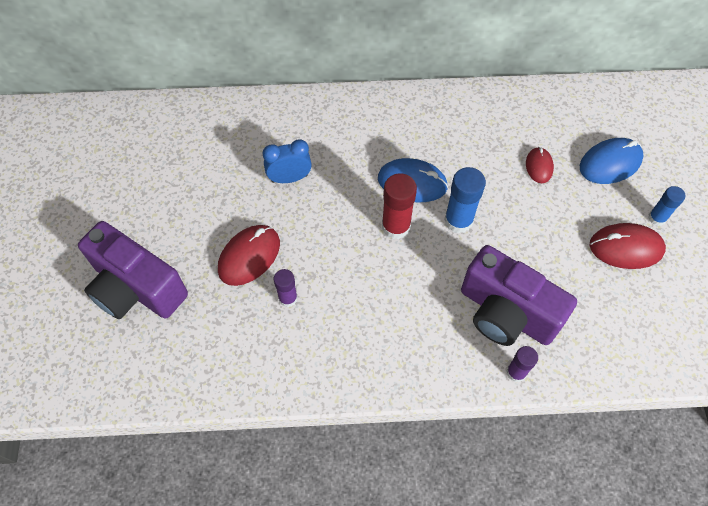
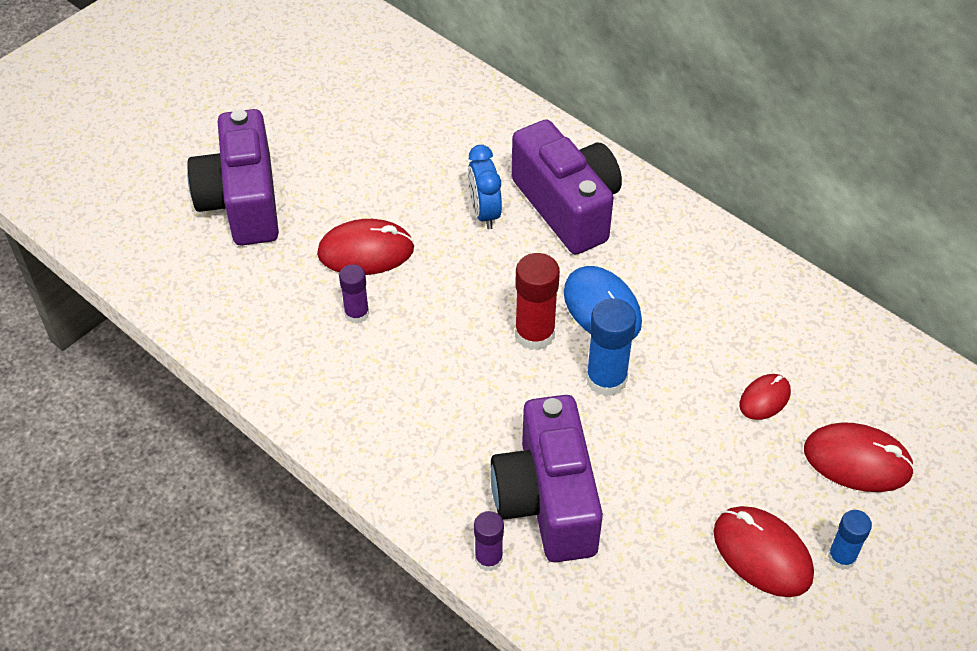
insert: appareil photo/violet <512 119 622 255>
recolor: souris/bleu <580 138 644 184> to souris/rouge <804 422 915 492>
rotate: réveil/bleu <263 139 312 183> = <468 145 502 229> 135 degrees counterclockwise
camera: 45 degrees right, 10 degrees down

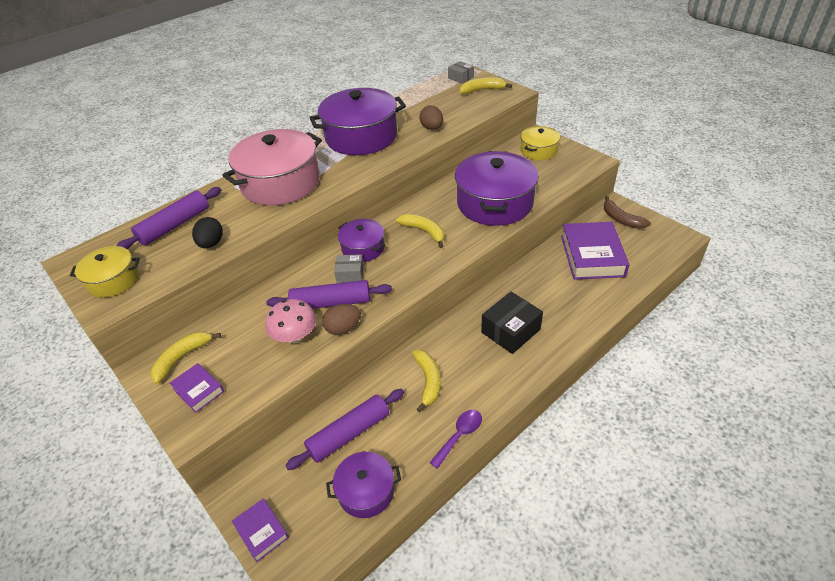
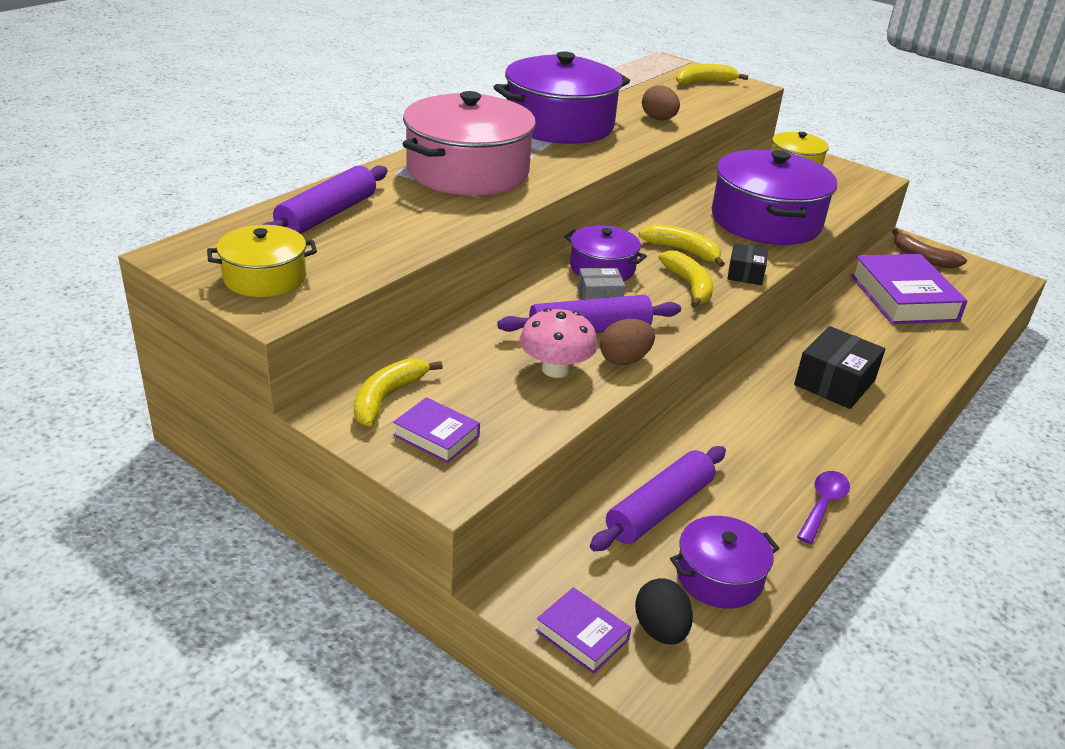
delete: boîte/gris <448 61 474 84>
insert: boîte/noir <727 243 768 285>
move: œuf/noir <192 217 223 248> to <635 578 693 645>; banane/jaune <412 350 441 412> to <659 250 713 308>
camera: 15 degrees left, 10 degrees down

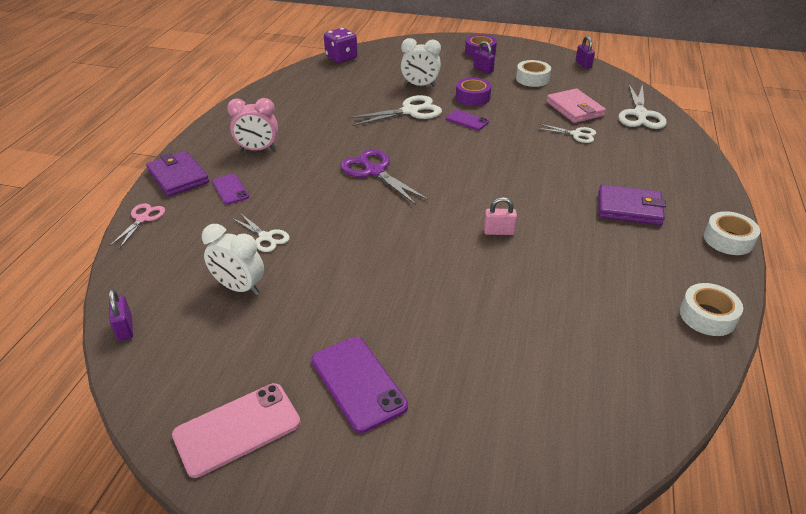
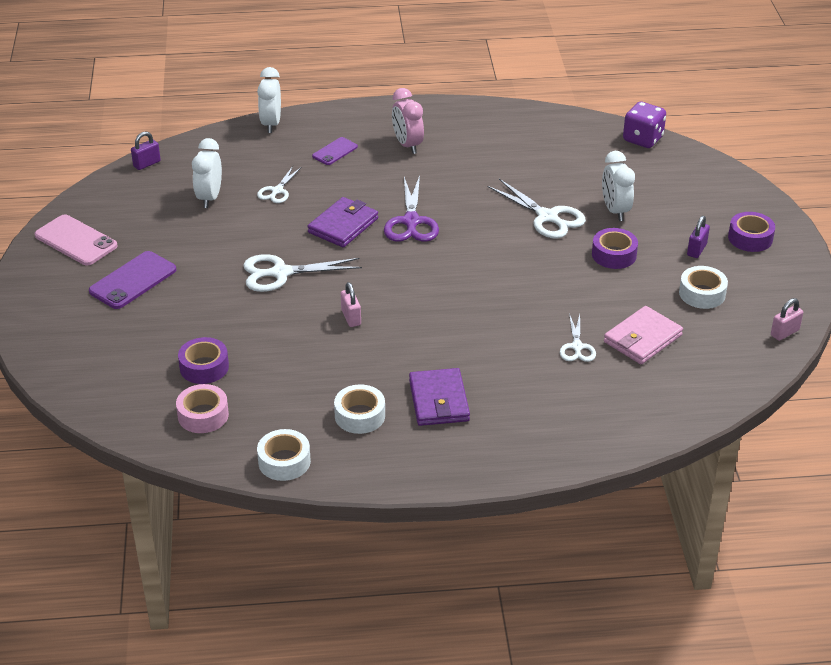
delete: téléphone/violet <446 110 489 130>
insert: ruban adhésif/rose <176 384 229 433>; ruban adhésif/violet <178 337 229 384>
move: portefeuille/violet <146 151 209 197> to <308 197 378 247>; ciseaux/blanc <618 84 666 129> to <243 254 362 292>; ruban adhésif/blanc <704 211 760 255> to <334 384 385 434>
replace: ciseaux/rose <110 203 165 249> to réveil/blanc <257 67 281 133>
recolor: cadenas/violet <576 36 595 69> to cadenas/rose <771 298 803 341>
rotate: ciseaux/violet <340 149 429 205> = <384 175 439 242> 150 degrees clockwise
camera: 70 degrees right, 0 degrees up

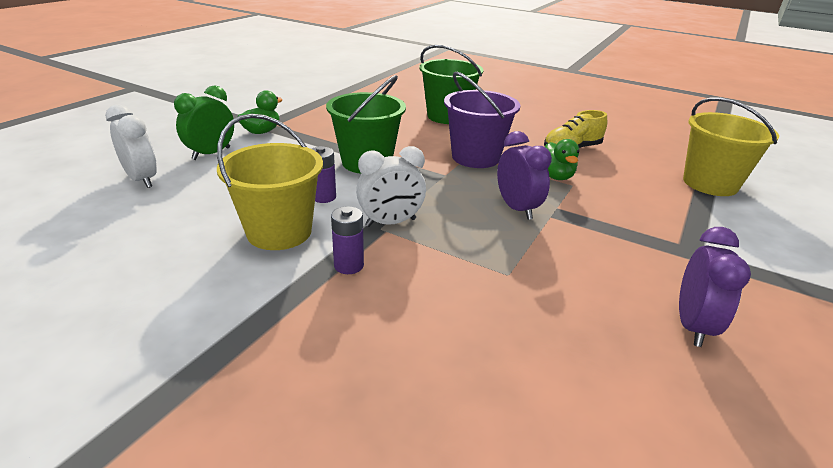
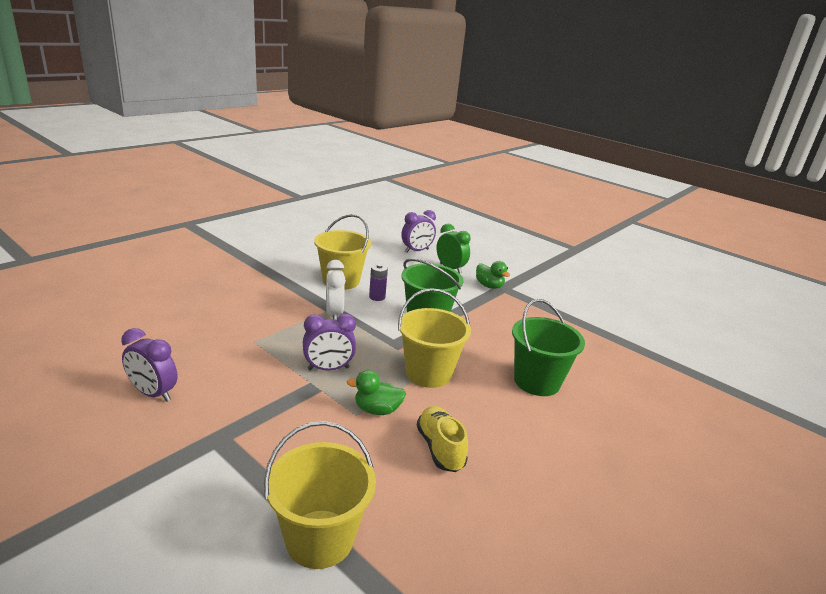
delete: pile/violet <331 206 364 274>
recolor: réveil/blanc <105 104 157 188> to réveil/violet <401 210 436 253>; seau/violet <444 72 520 168> to seau/jaune <398 288 471 388>
camera: 100 degrees right, 5 degrees down

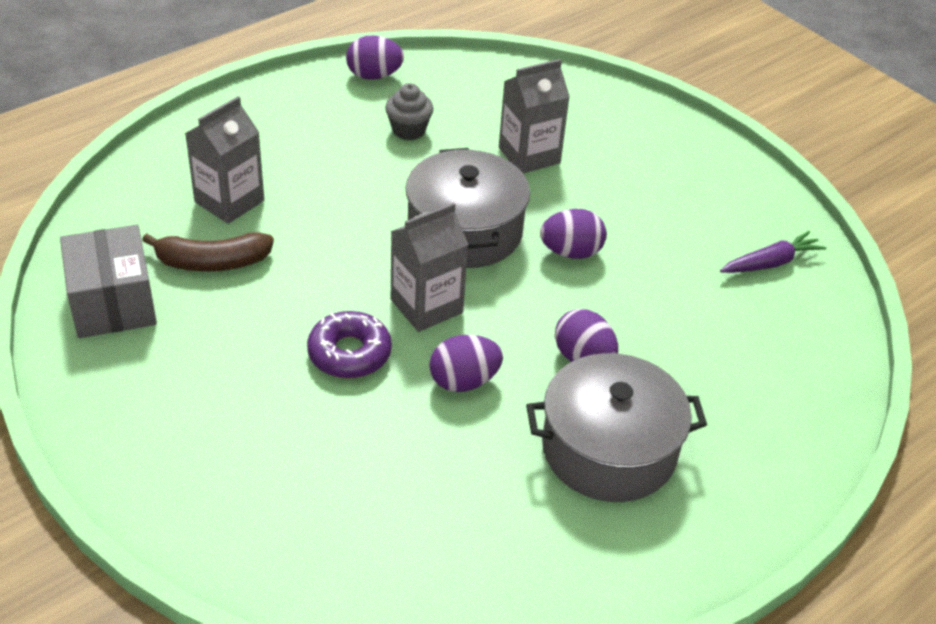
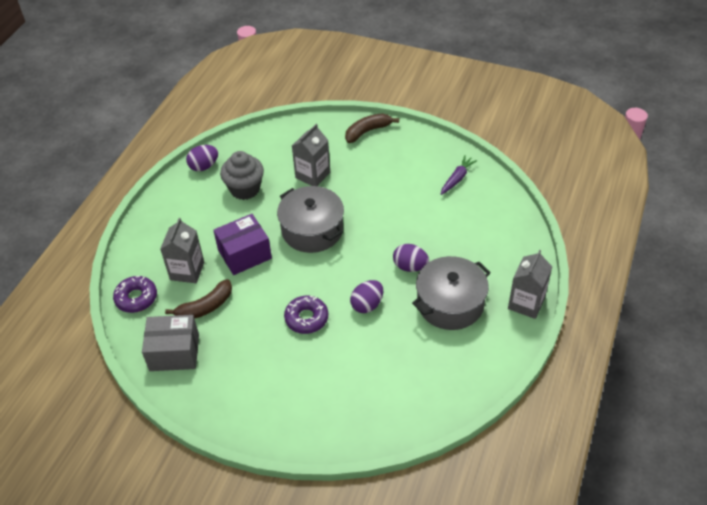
delete: œuf/violet <540 209 607 259>
insert: beignet/violet <113 276 157 313>; boîte/violet <213 214 272 275>; banane/marron <345 113 399 143>
move: brique de lait/gris <391 203 468 332> to <508 250 552 319>
rotate: boîte/gris <60 225 157 338> = <142 315 199 371> 45 degrees counterclockwise
resize: muffin/gris <385 83 434 140> = <220 151 264 200> x1.60
camera: 25 degrees left, 5 degrees up

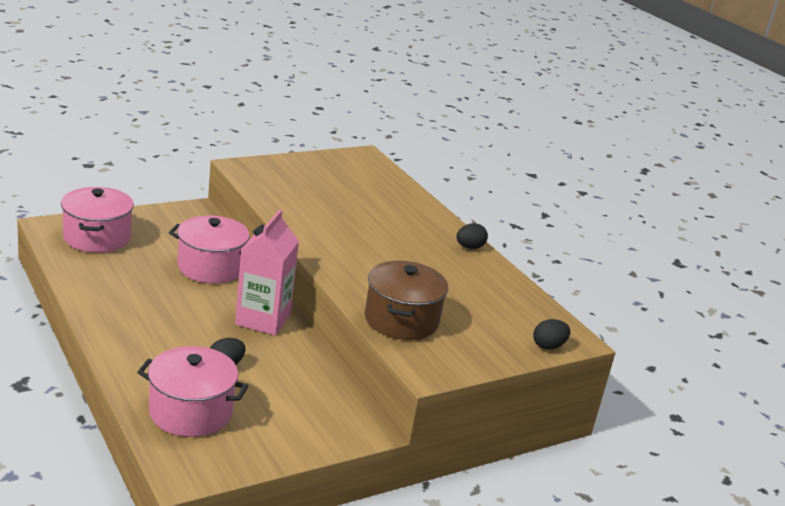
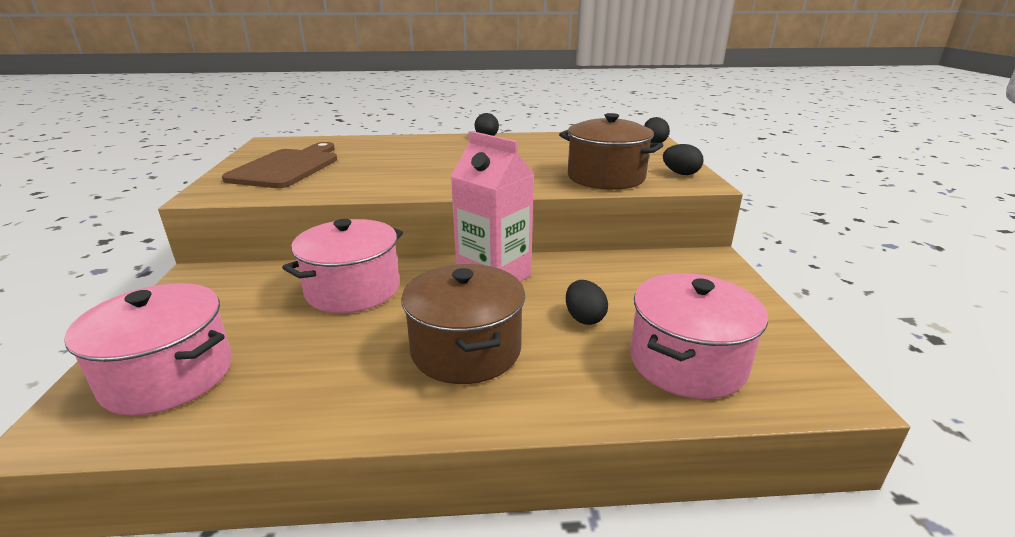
insert: planche à découper/marron <222 142 337 188>; marmite/marron <401 264 525 384>; œuf/noir <663 144 704 175>
camera: 60 degrees left, 0 degrees up

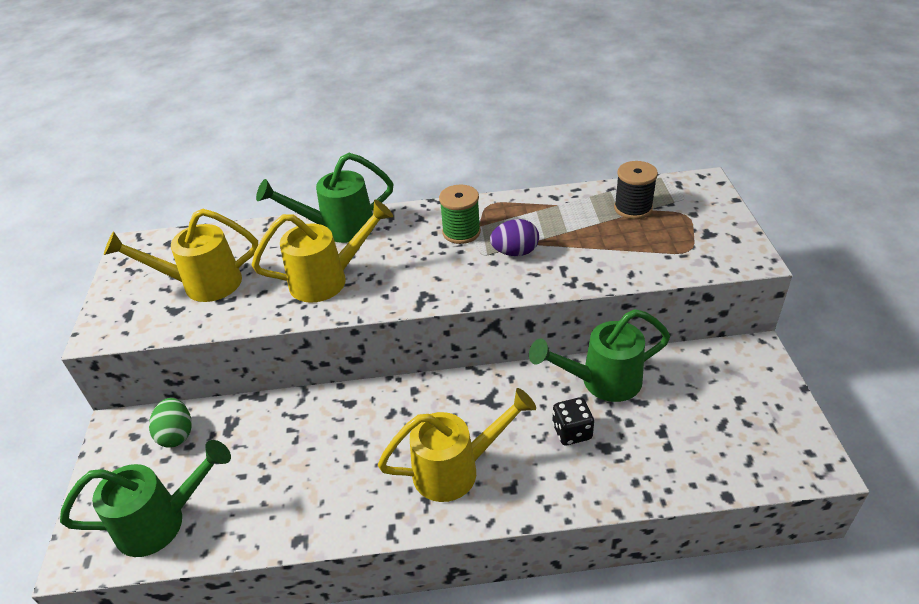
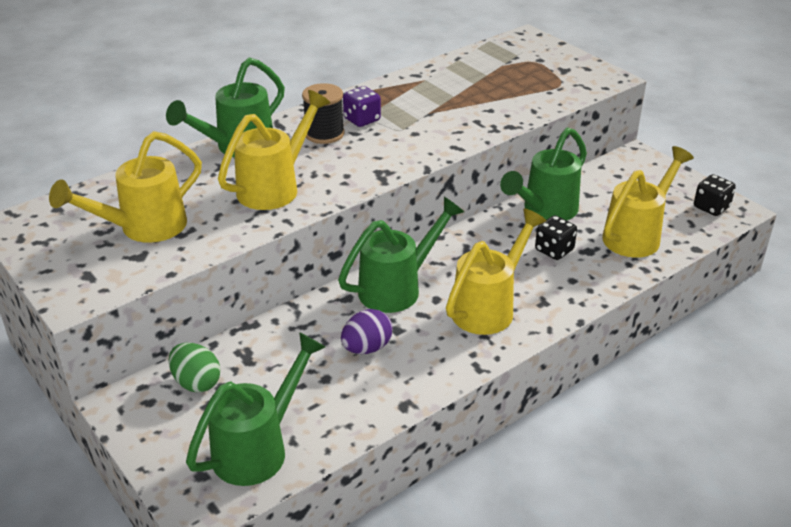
insert: arrosoir/vert <338 197 464 313>; arrosoir/jaune <602 146 694 258>; dé/noir <694 174 736 216>
move: œuf/violet <490 219 539 256> to <341 309 393 354>; bobine/noir <614 161 658 219> to <302 83 344 144>
replace: bobine/vert <439 185 481 244> to dé/violet <343 86 381 127>
camera: 35 degrees left, 5 degrees down

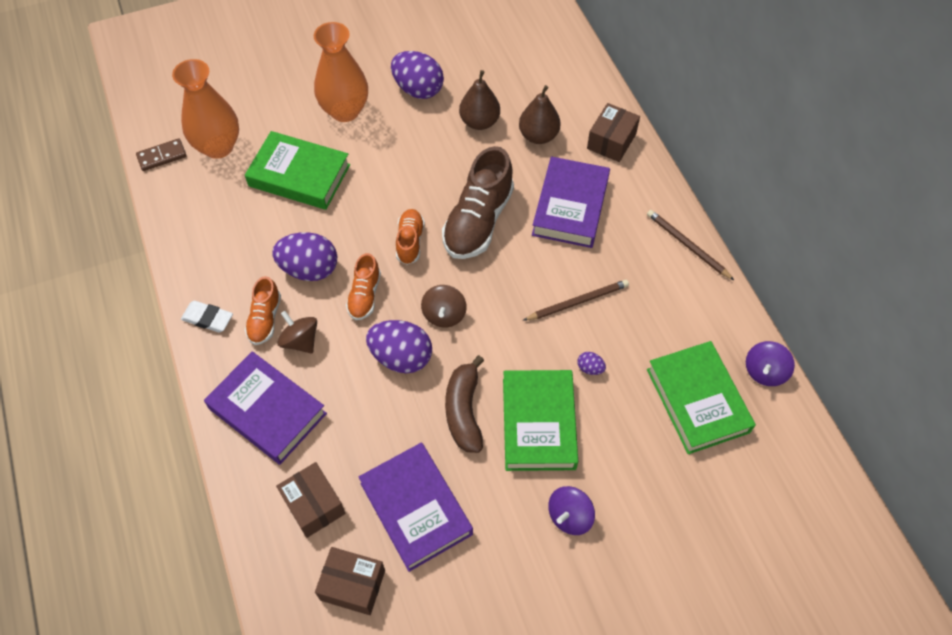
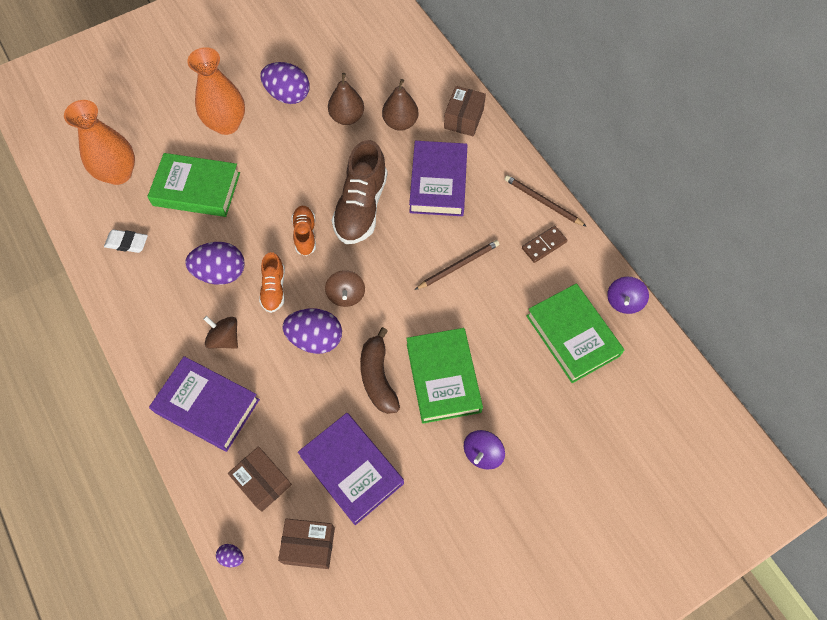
delete: chaussure/orange <245 276 281 345>
move: domino/marron <136 138 187 171> to <522 226 568 263>; gomme/blanc <181 301 233 333> to <104 229 148 253>; œuf/violet <578 352 606 375> to <216 544 244 567>
camera: 10 degrees left, 5 degrees up

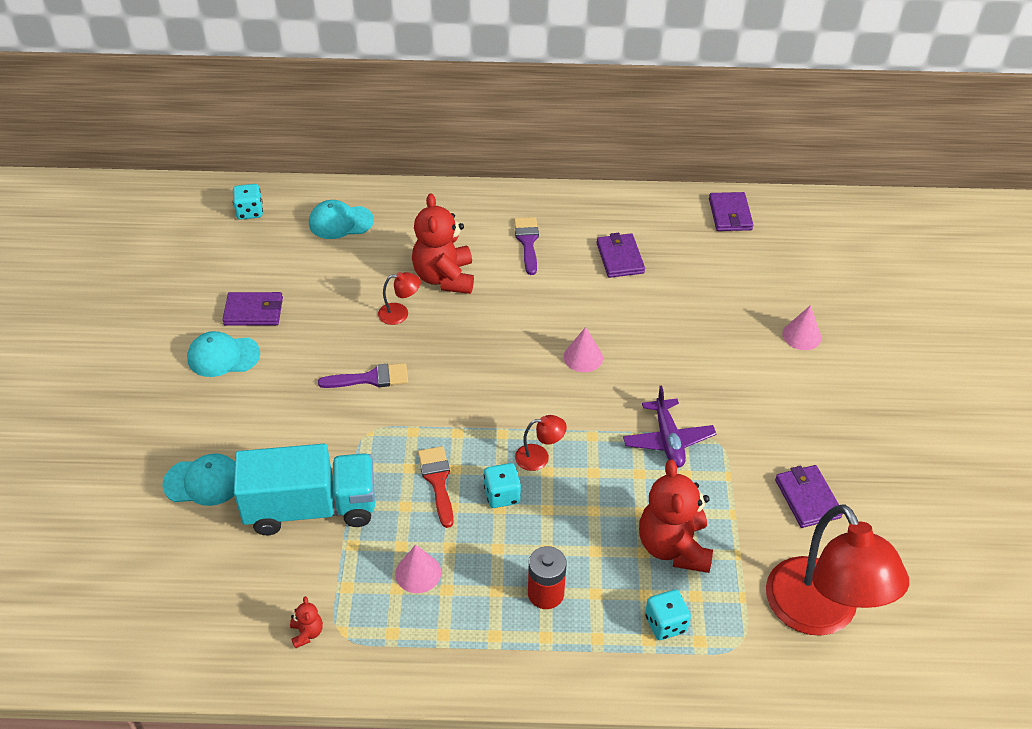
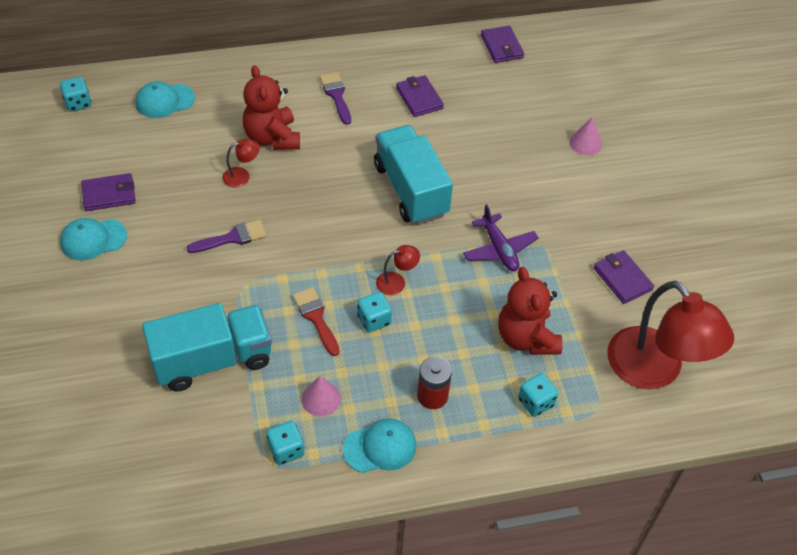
delete: ours en peluche/rouge <290 596 323 649>
insert: dé/turquoise <266 421 304 465>
move: casquette/turquoise <163 453 235 506> to <343 418 416 473>
replace: cône/rose <564 327 603 372> to camion/turquoise <374 125 453 225>
camera: 15 degrees left, 5 degrees up

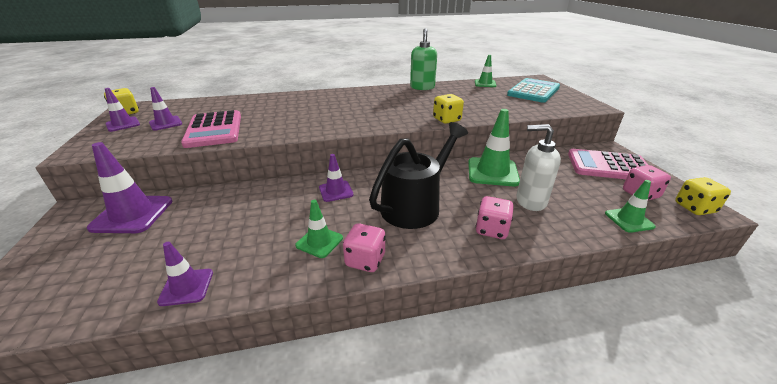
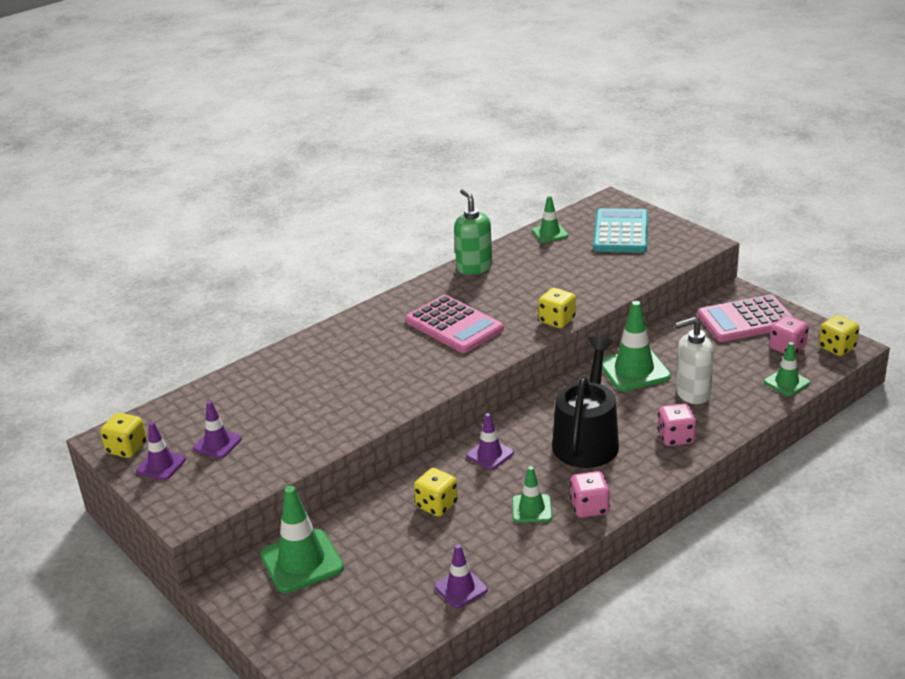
insert: dé/jaune <414 468 458 517>
move: calculatrice/rose <181 110 241 148> to <406 295 504 353>
recolor: cône de chantier/violet <87 142 173 233> to cône de chantier/vert <260 486 344 593>
camera: 25 degrees left, 0 degrees up

